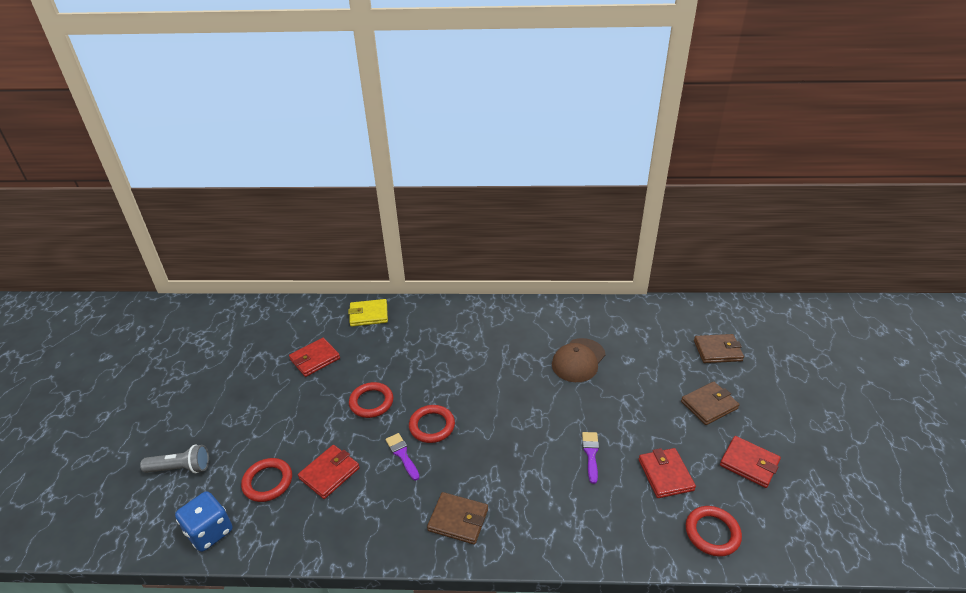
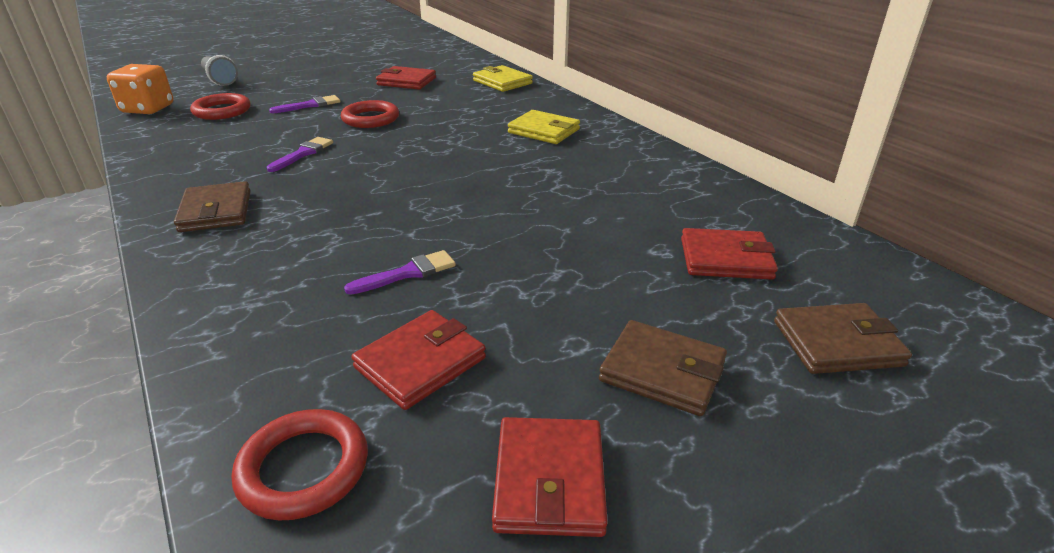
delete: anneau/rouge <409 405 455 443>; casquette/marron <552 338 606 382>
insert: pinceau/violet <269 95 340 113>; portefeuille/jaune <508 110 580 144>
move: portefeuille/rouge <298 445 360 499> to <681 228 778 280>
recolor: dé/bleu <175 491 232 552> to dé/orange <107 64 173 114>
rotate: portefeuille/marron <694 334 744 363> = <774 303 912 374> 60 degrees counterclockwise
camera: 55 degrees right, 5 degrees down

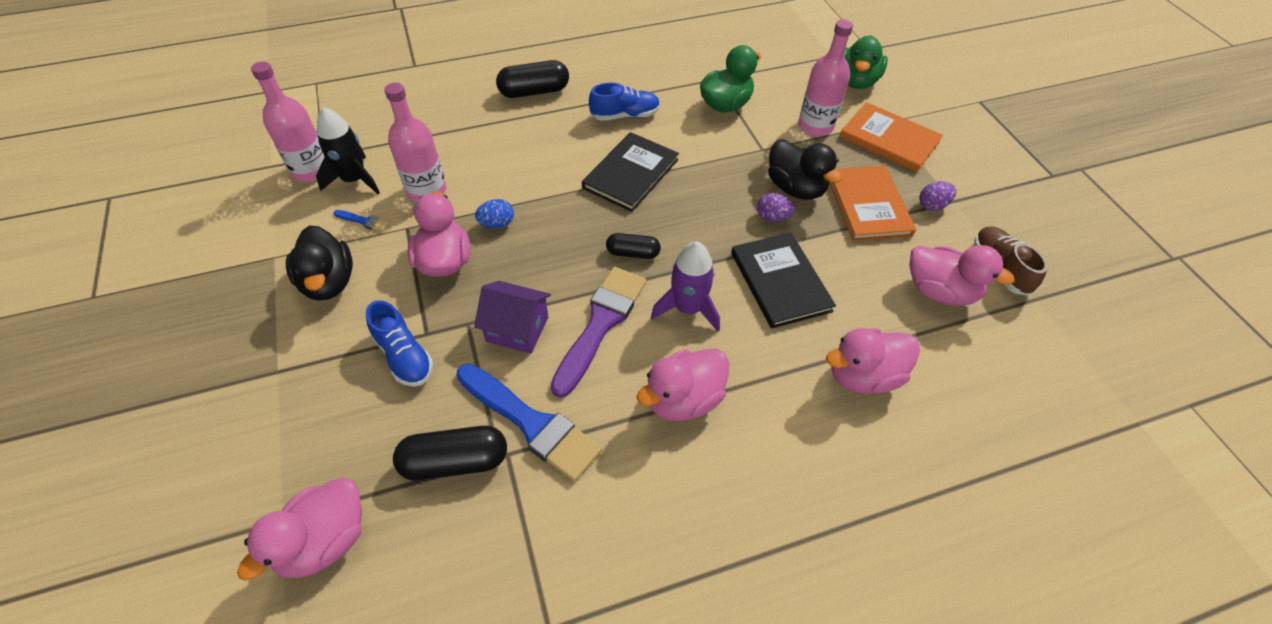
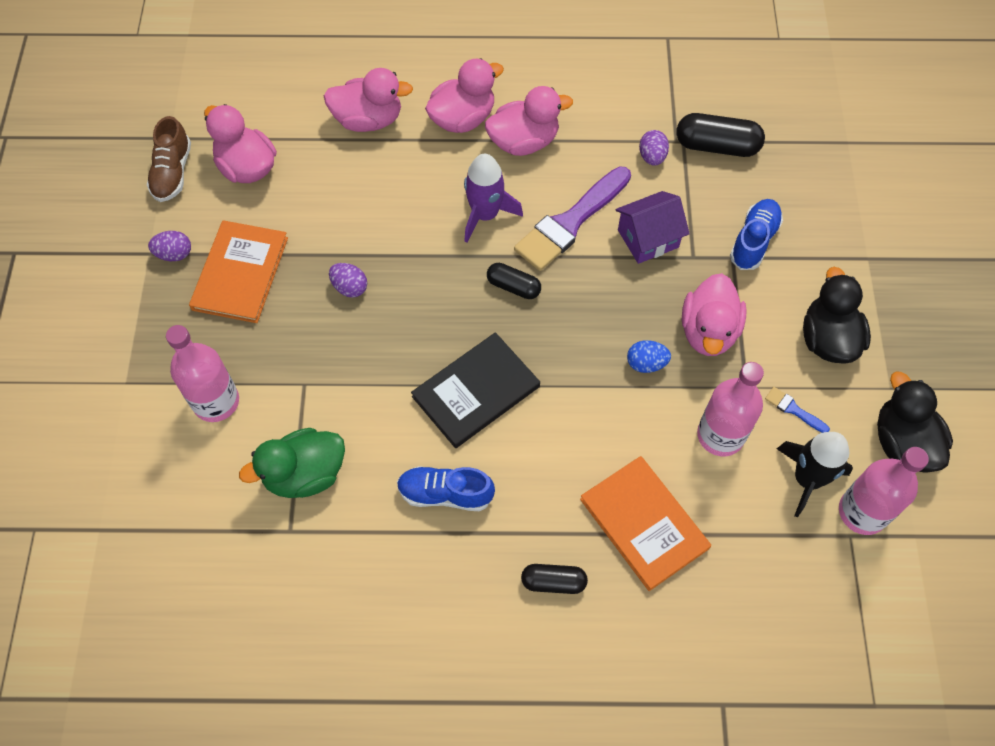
delete: livre/noir <731 232 836 329>; canard/vert <844 35 888 89>
move: canard/rose <237 478 362 581> to <425 58 504 133>; canard/noir <768 139 842 200> to <877 372 953 473>; livre/orange <839 102 943 172> to <580 456 711 591>
replace: pinceau/bleu <456 364 602 482> to œuf/violet <639 130 669 166>
rotate: chaussure/bleu <366 300 433 387> = <730 199 783 270> 45 degrees clockwise; maison/violet <474 281 551 354> = <615 191 690 264> 60 degrees counterclockwise
resize: gélule/noir <496 60 569 98> = <521 564 588 594> x0.62
camera: 160 degrees left, 10 degrees up

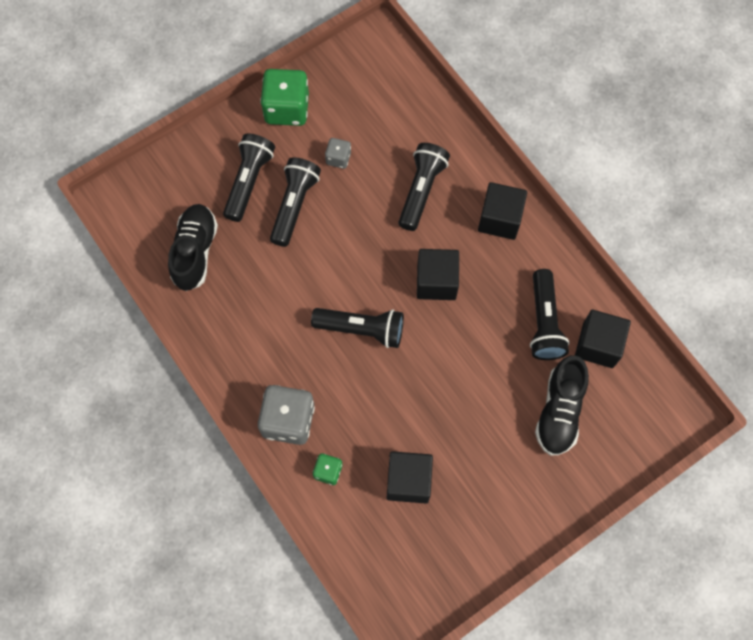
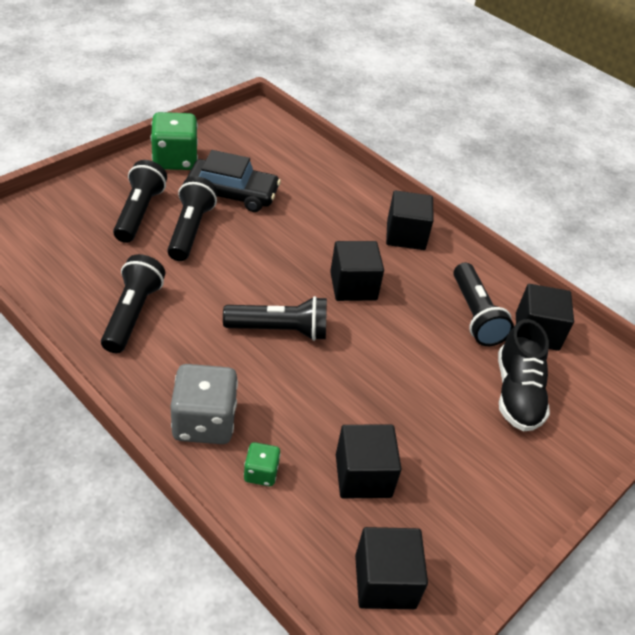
delete: chaussure/noir <168 204 218 291>
insert: cube/noir <355 527 428 609>
move: lampe de poche/noir <398 143 450 231> to <101 254 165 353>
replace: dé/gris <325 138 351 169> to voiture/noir <187 150 281 212>
camera: 15 degrees left, 25 degrees down

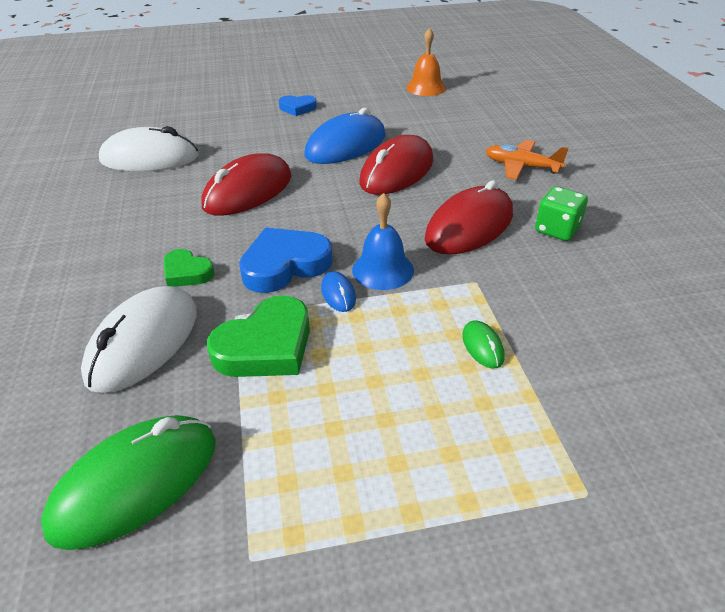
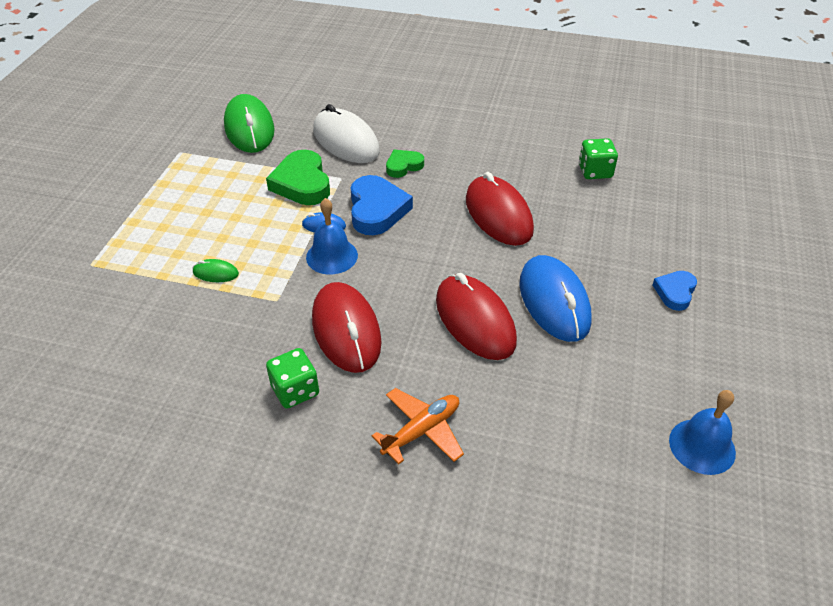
replace: souris/blanc <99 126 199 172> to dé/vert <579 138 618 179>
recolor: cloche/orange <406 28 446 96> to cloche/bleu <669 390 736 475>
camera: 115 degrees right, 5 degrees up

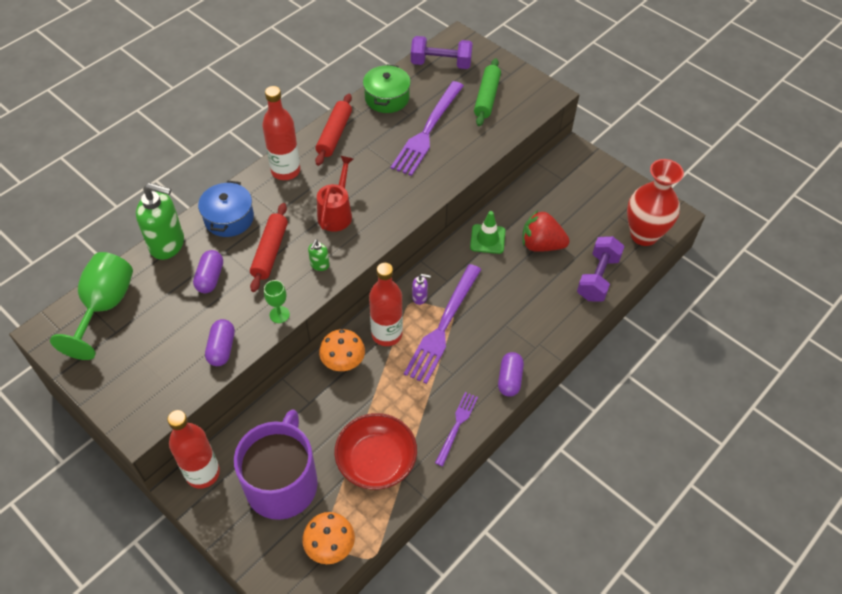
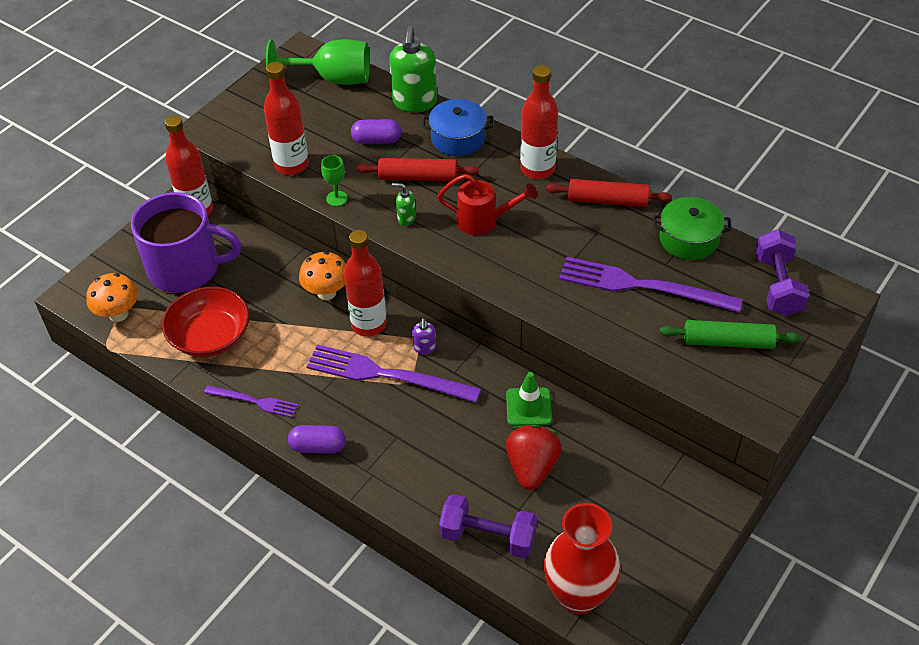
replace: gélule/violet <205 319 235 366> to bouteille/rouge <264 62 309 175>
camera: 85 degrees right, 5 degrees down

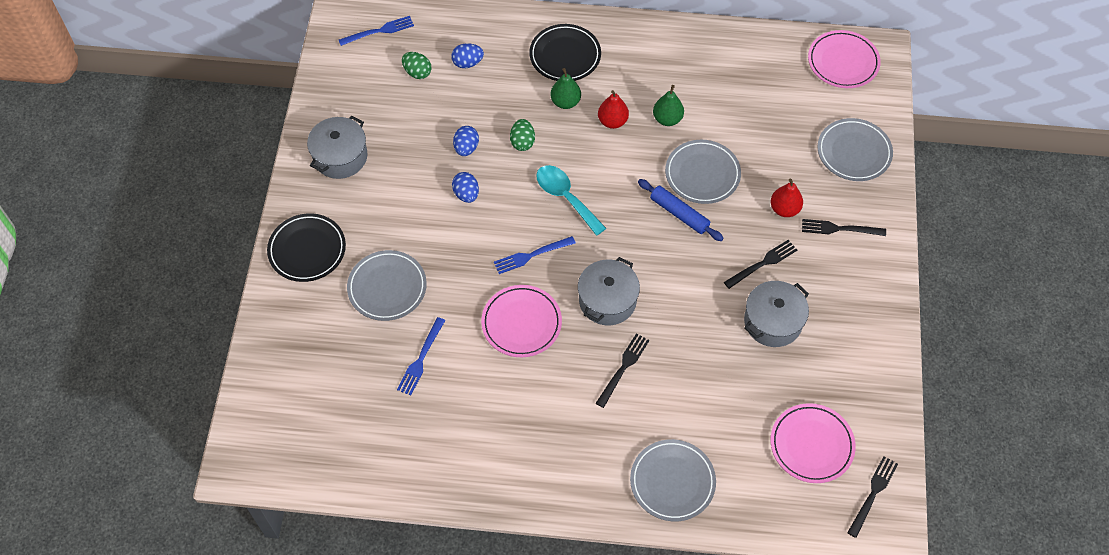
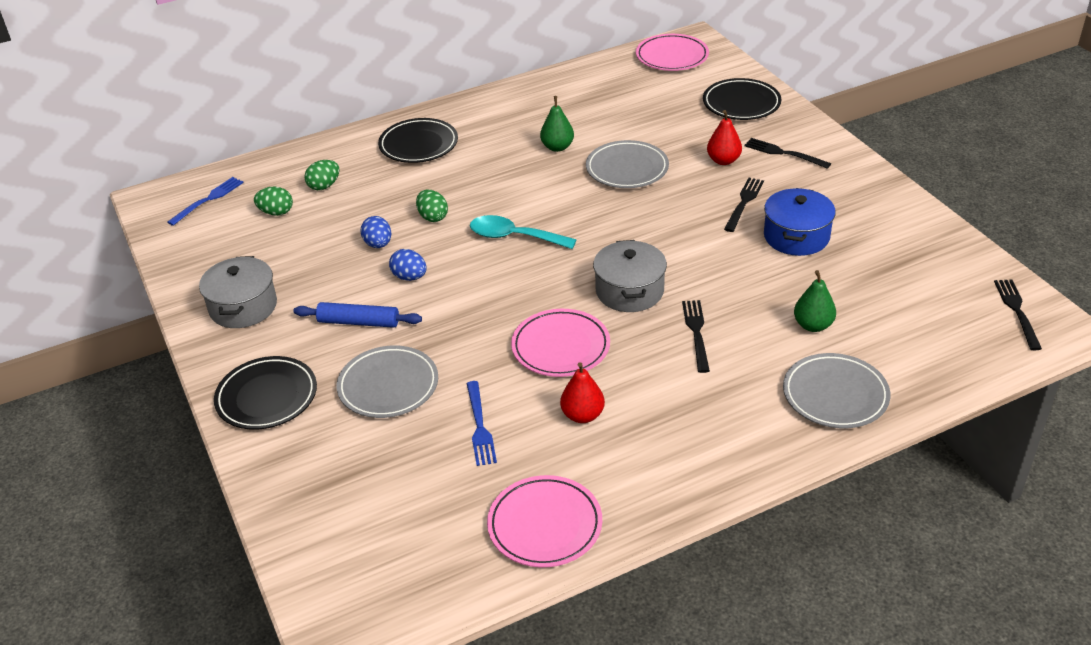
delete: fourchette/bleu <494 236 576 274>
move: poire/vert <550 68 581 109> to <794 270 836 332>; poire/rouge <598 90 629 129> to <560 362 605 423>; rouleau à pâtisserie/bleu <638 179 724 241> to <293 302 422 328>; assiette/rose <771 403 856 483> to <487 475 602 567>
recolor: œuf/bleu <451 43 484 68> to œuf/vert <304 160 339 190>; marmite/gris <744 281 809 347> to marmite/bleu <764 188 836 256>; assiette/gris <818 118 893 181> to assiette/noir <703 78 781 120>
rotate: fourchette/noir <802 219 886 236> = <744 138 831 169> 60 degrees clockwise
camera: 30 degrees left, 20 degrees down

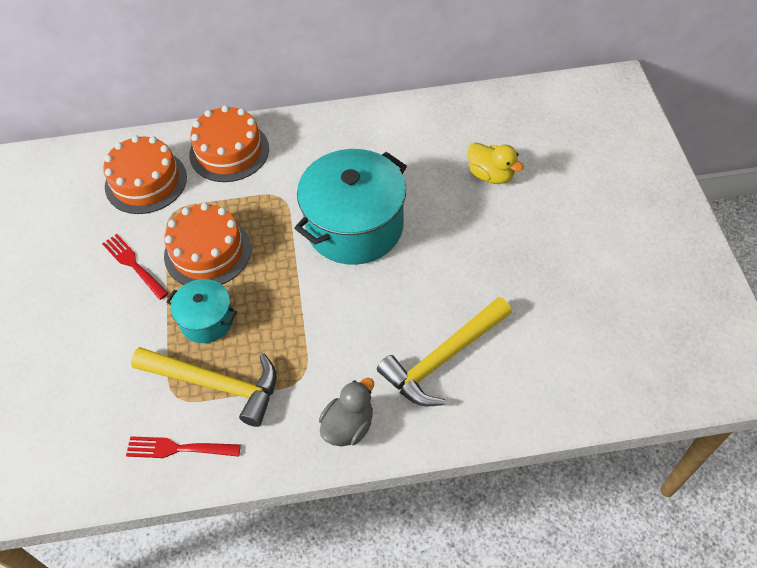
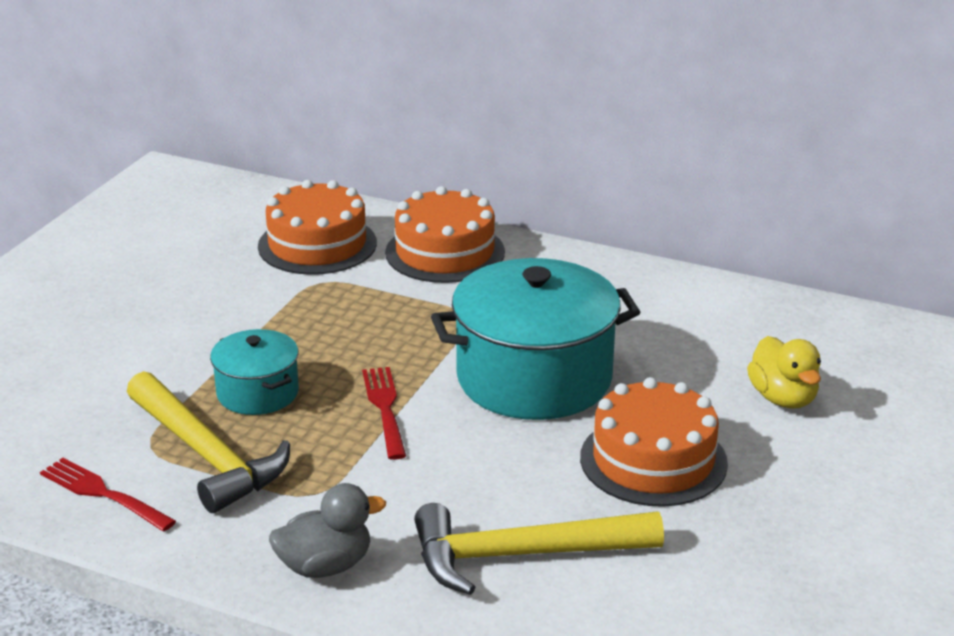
move: fourchette/rouge <102 234 169 300> to <362 367 406 460>; gâteau/orange <164 203 251 285> to <580 377 728 507>
camera: 30 degrees right, 25 degrees down

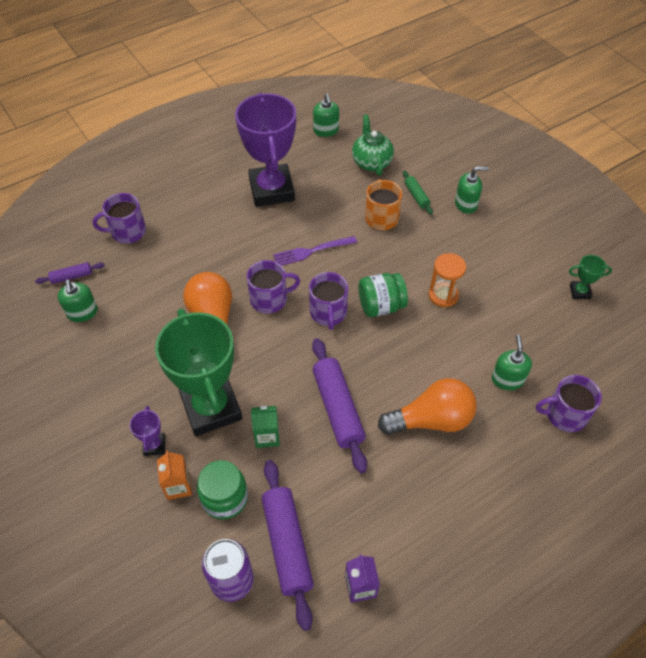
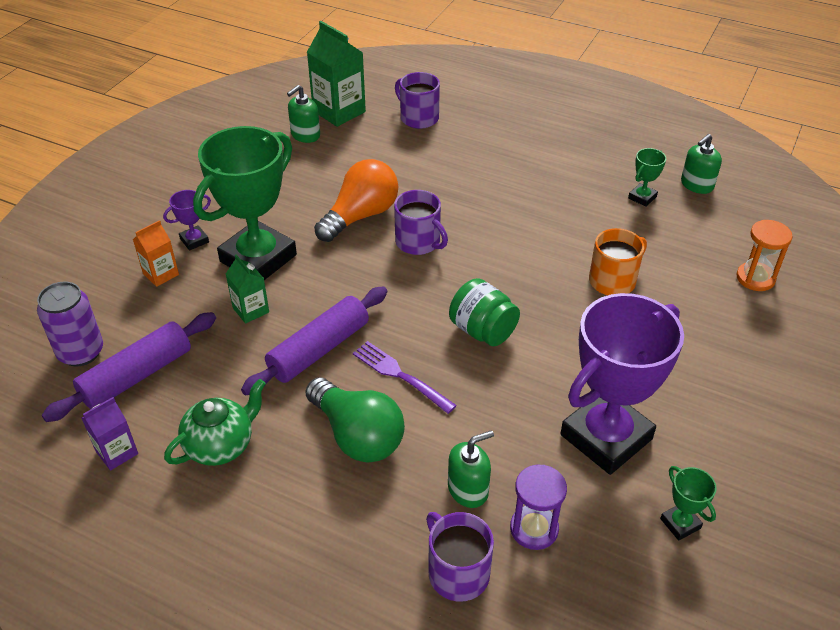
delete: bocal/vert <197 460 248 519>; tasse/violet <309 272 348 330>; rouleau à pâtisserie/vert <403 171 433 215>; distributeur de savon/vert <455 166 489 214>
insert: sablier/violet <510 465 567 550>; trophée/vert <628 148 666 207>
move: trophée/violet <235 93 296 207> to <560 293 684 475>; fourchette/violet <273 236 357 266> to <353 341 457 414>; théière/vert <352 115 394 176> to <164 379 266 466>; sablier/orange <429 253 466 307> to <736 220 792 291>
replace: rouleau à pâtisserie/violet <35 262 105 284> to brique de lait/vert <307 21 366 127>
recolor: ampoule/orange <378 378 477 435> to ampoule/vert <305 378 405 463>
camera: 60 degrees right, 10 degrees down

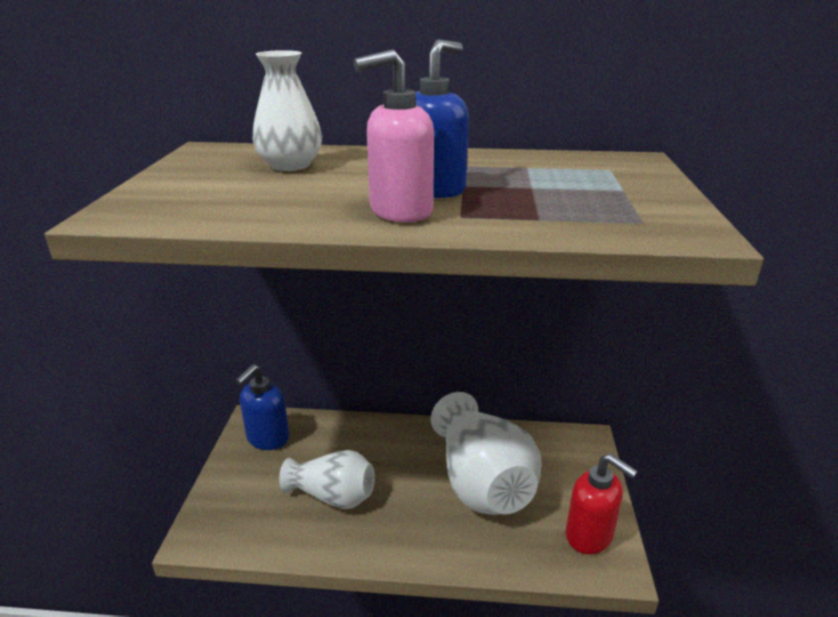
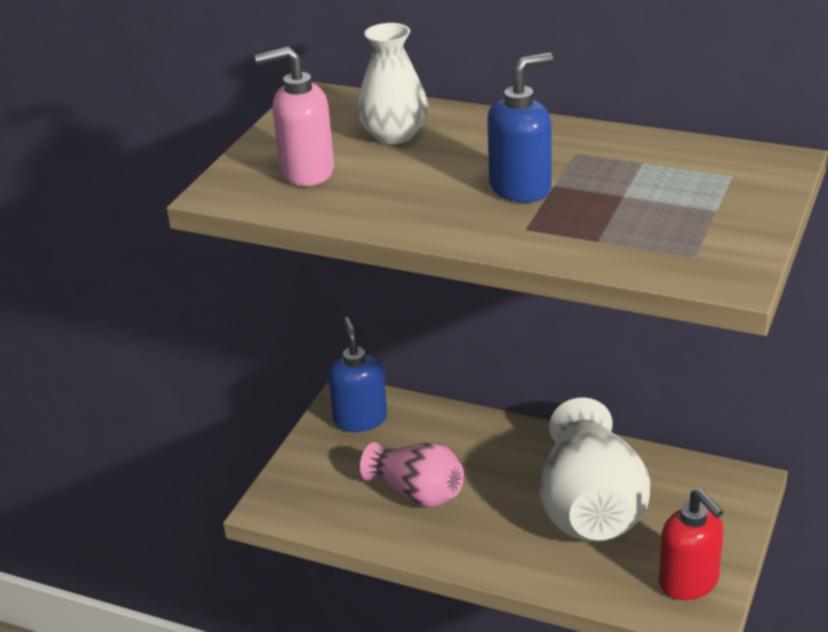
move: distributeur de savon/rose <353 49 434 222> to <255 47 334 186>
recolor: vase/blanc <279 450 375 509> to vase/rose <360 442 464 507>
rotate: distributeur de savon/bleu <235 364 289 450> = <328 317 387 432> 120 degrees clockwise
camera: 20 degrees right, 5 degrees up

